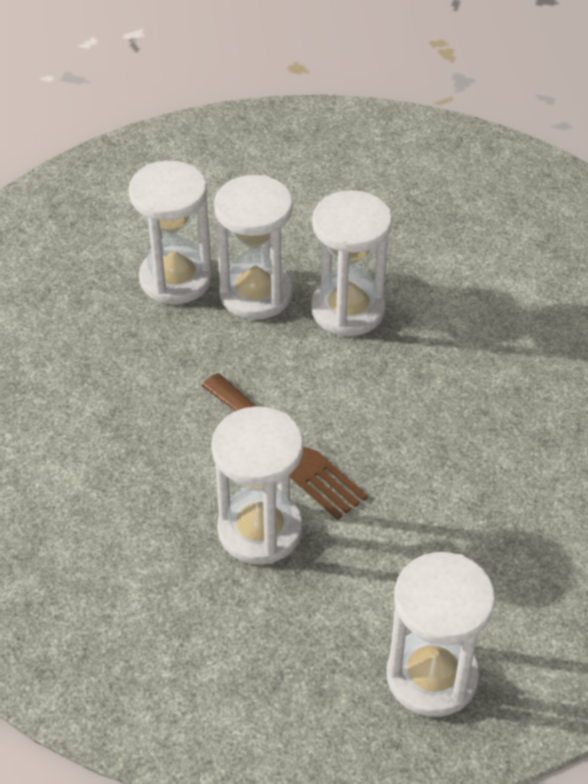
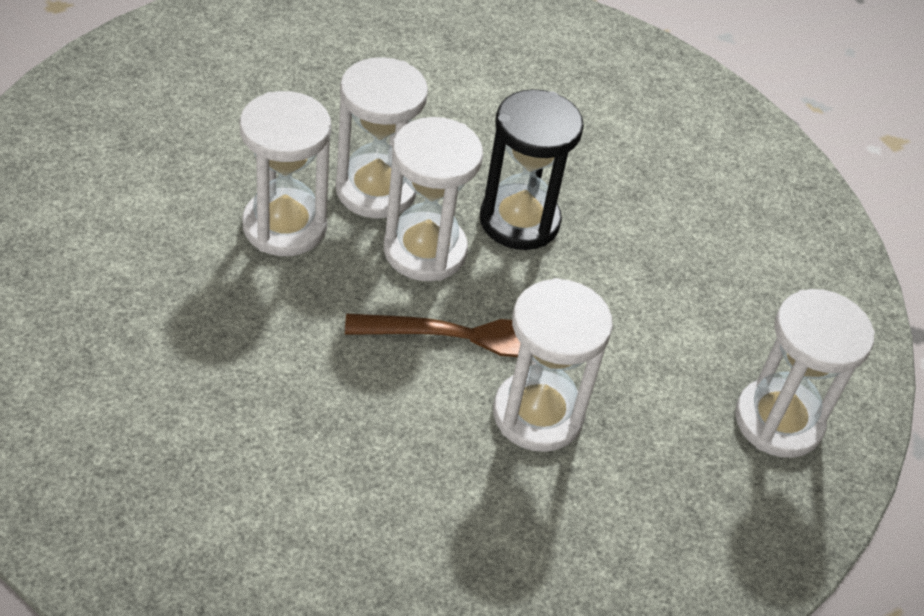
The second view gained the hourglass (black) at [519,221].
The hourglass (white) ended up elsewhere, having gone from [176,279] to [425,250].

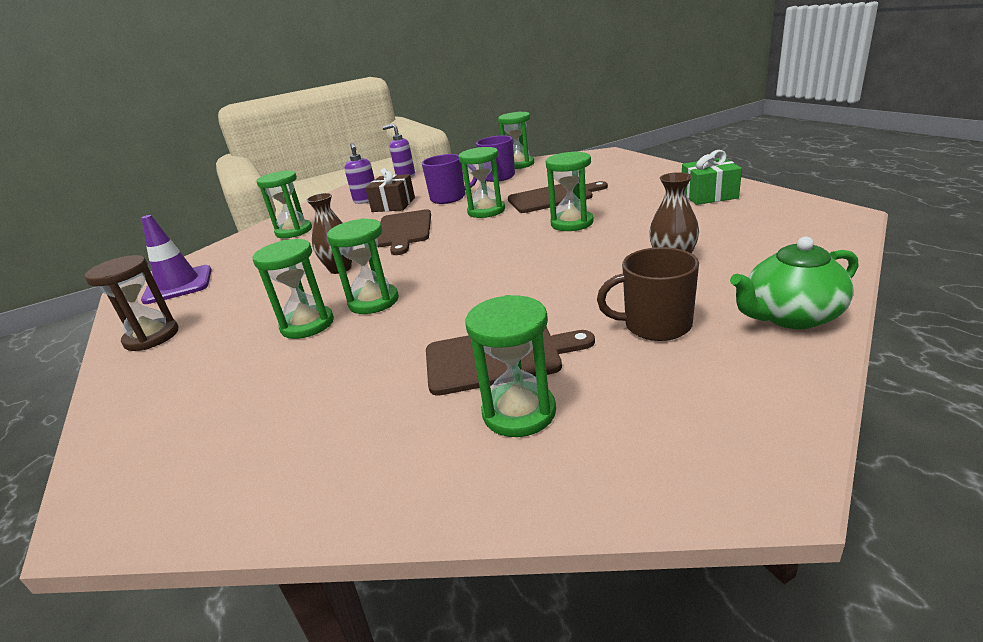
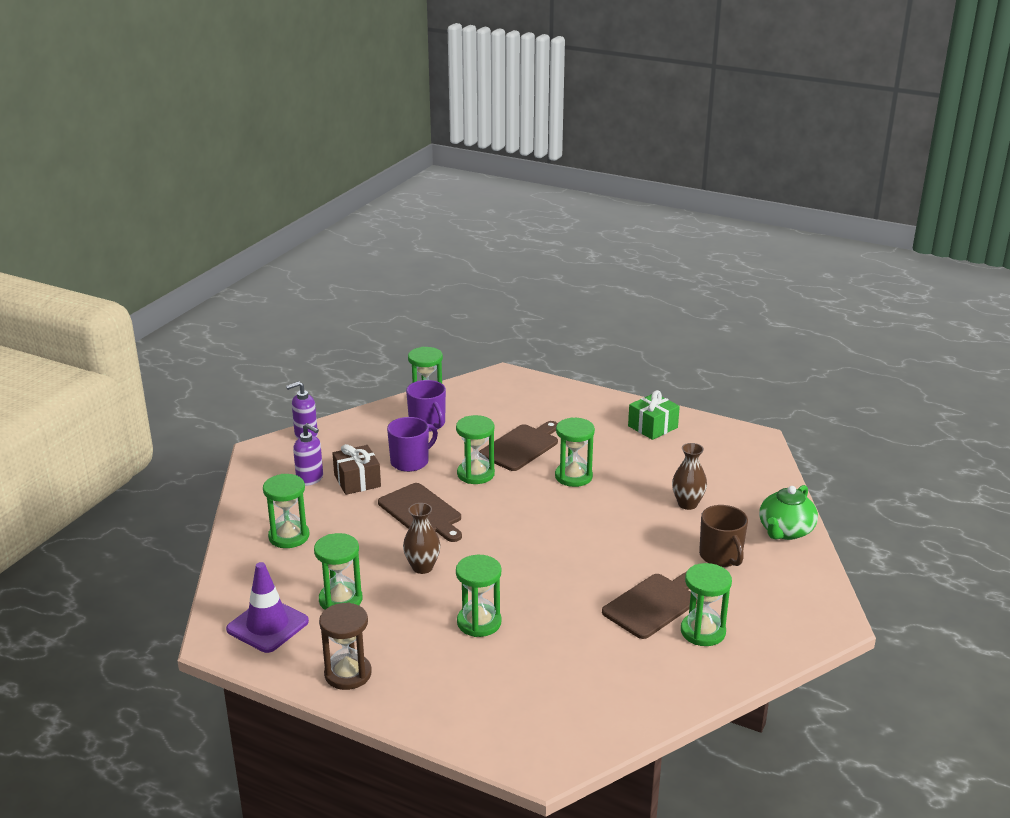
The hourglass (green) ended up elsewhere, having gone from [374,301] to [340,600].
The mug (brown) at [655,325] ended up facing another way, 75 degrees counterclockwise from before.

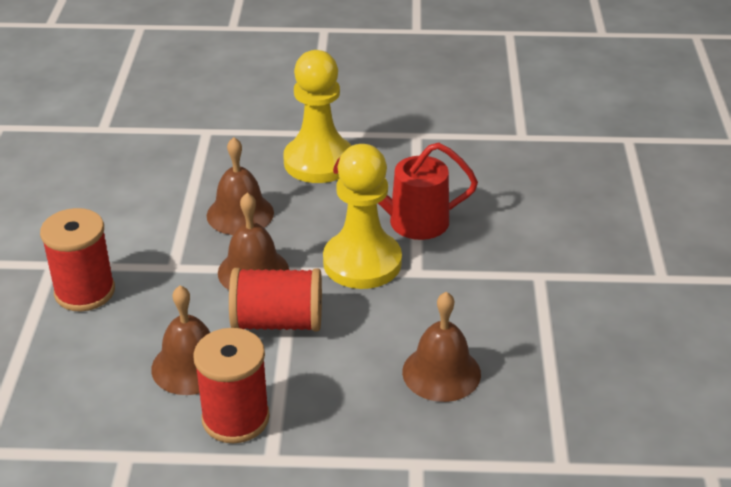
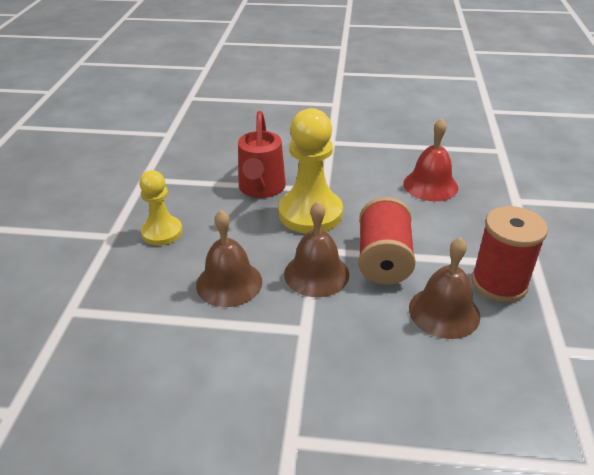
The second view lost the spool (red) at [85,292].
What was the bell (brown) at [441,372] turned into the bell (red) at [430,185].
The size of the pawn (yellow) at [319,162] changed by a factor of 0.61.

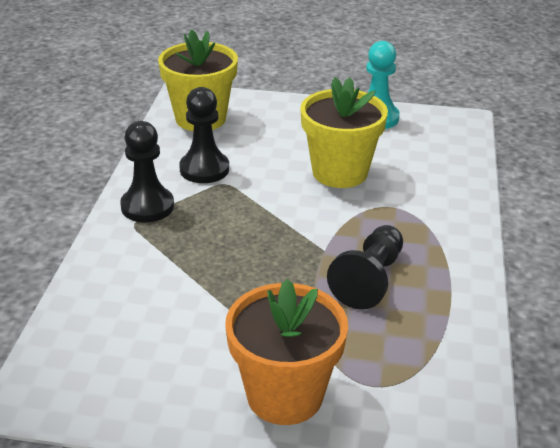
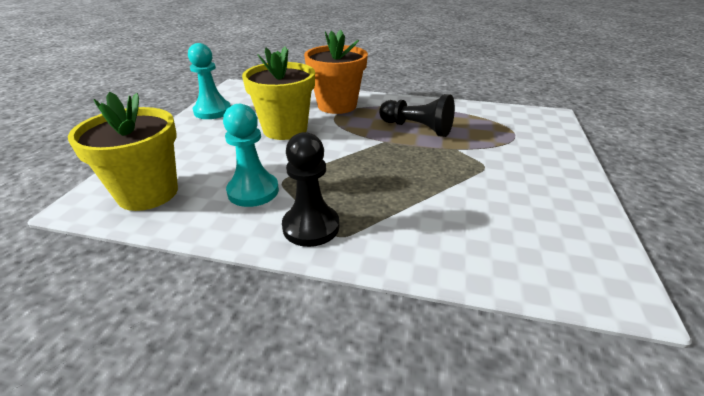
The flower pot (orange) ended up elsewhere, having gone from [284,395] to [337,105].
What was the pawn (black) at [204,169] turned into the pawn (turquoise) at [253,191].

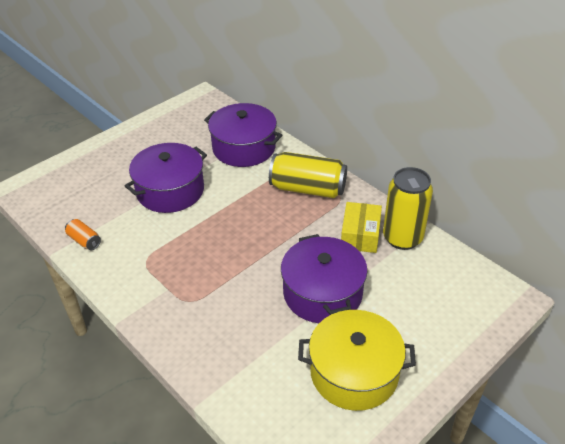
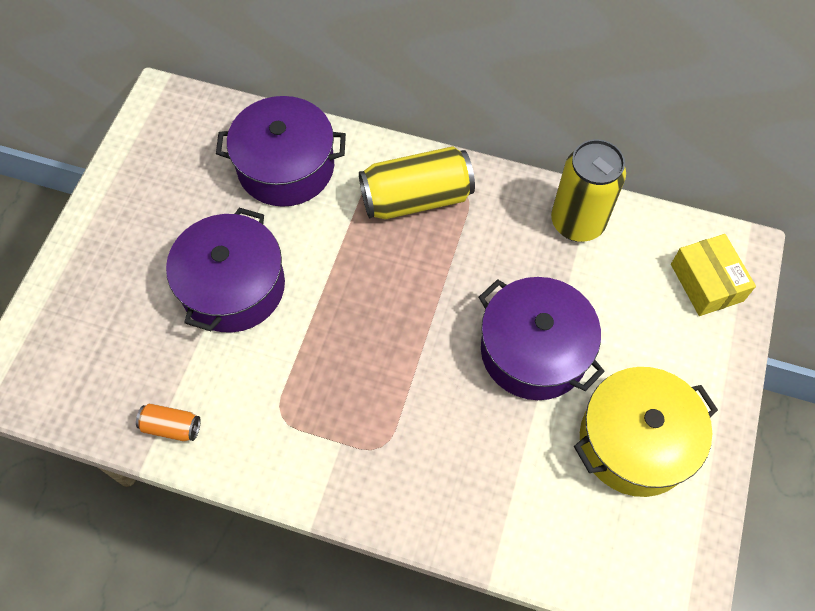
The box (yellow) ended up elsewhere, having gone from [360,235] to [706,282].

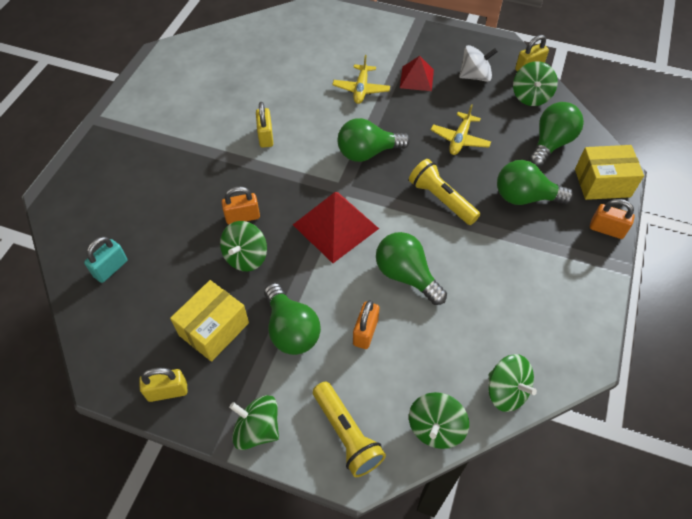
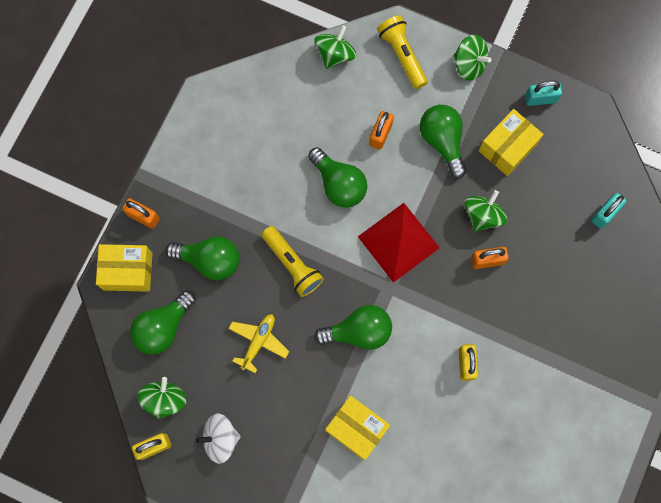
The second view lost the pyramid (red) at [416,78].
The second view lost the spinning top (green) at [506,391].
Where the plane (yellow) stood at [361,89], the box (yellow) came to stand at [356,428].
What was the padlock (yellow) at [167,391] turned into the padlock (turquoise) at [540,98].

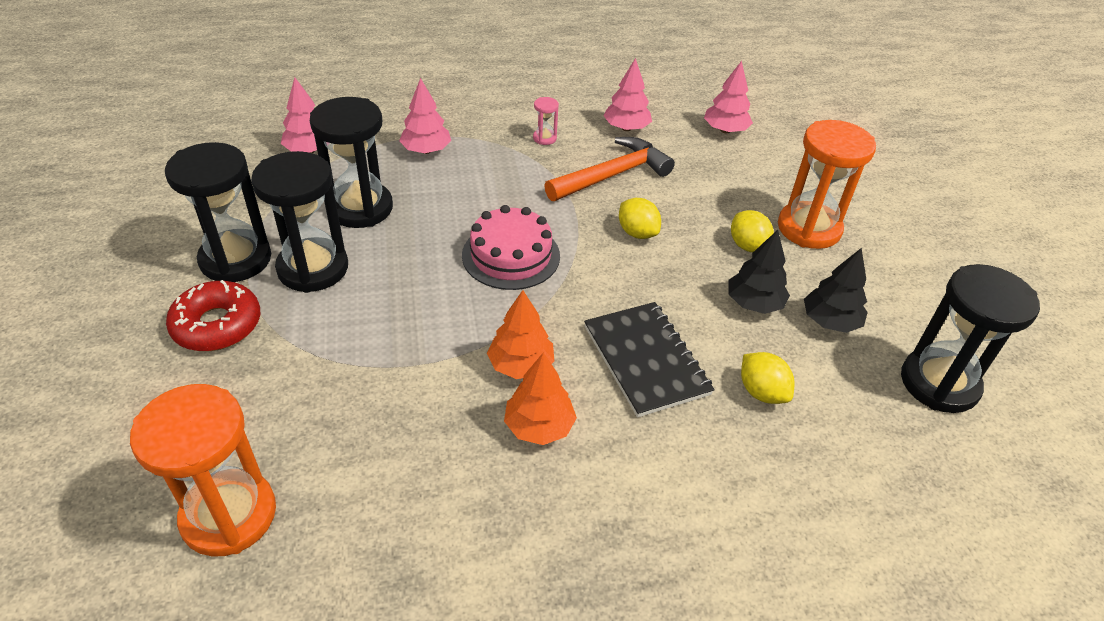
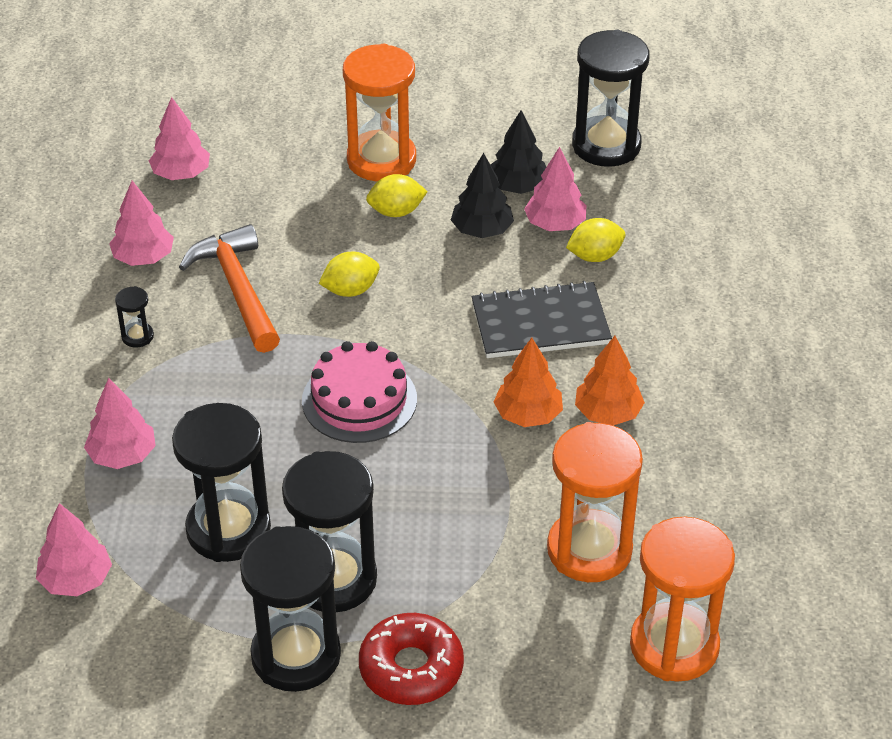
The second view gained the tree (pink) at [555,224].
The second view gained the hourglass (orange) at [589,550].
What was the hourglass (pink) at [544,138] turned into the hourglass (black) at [137,336].

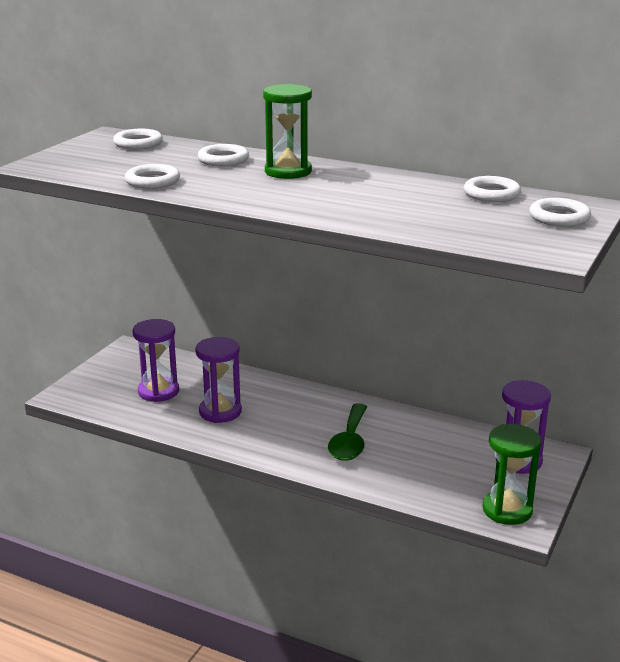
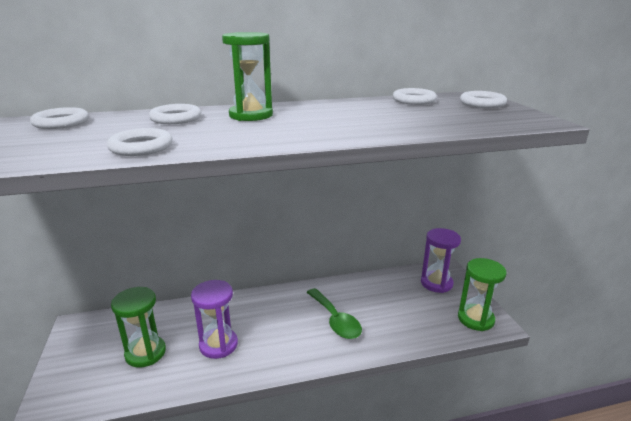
What was the hourglass (purple) at [158,391] turned into the hourglass (green) at [145,353].

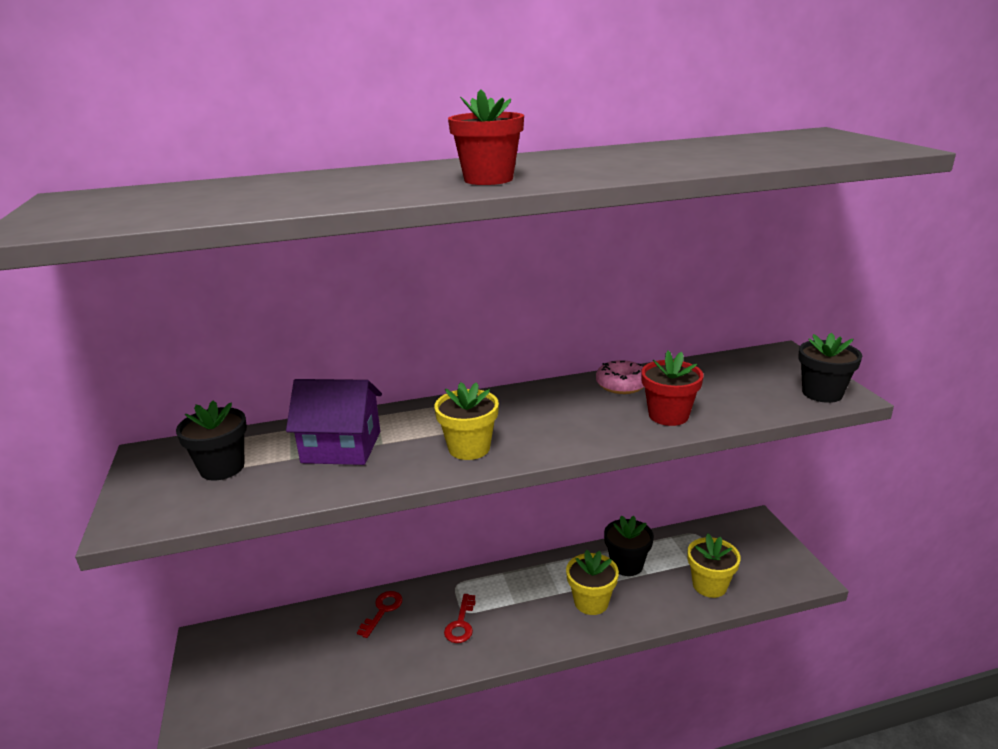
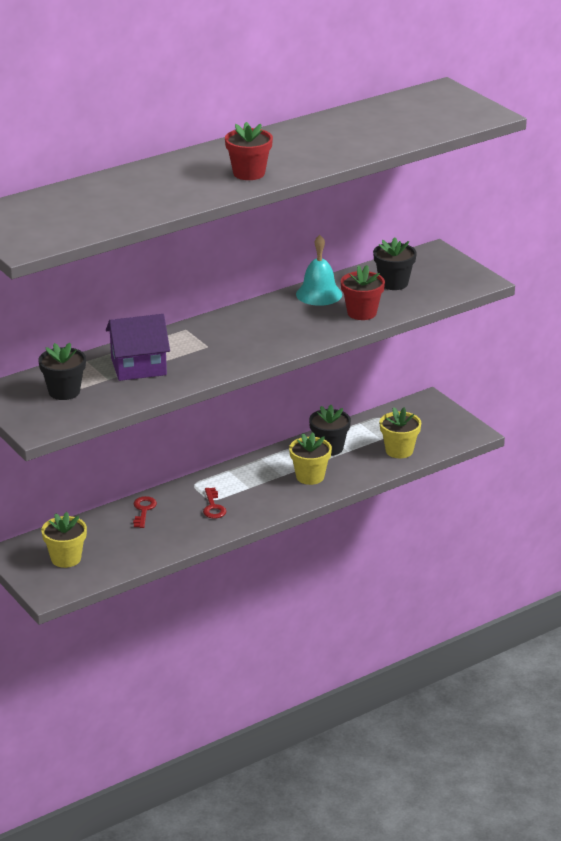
The flower pot (yellow) ended up elsewhere, having gone from [469,448] to [66,558].
The flower pot (black) ended up elsewhere, having gone from [822,393] to [393,283].
Where the donut (pink) stood at [621,385], the bell (turquoise) came to stand at [319,294].

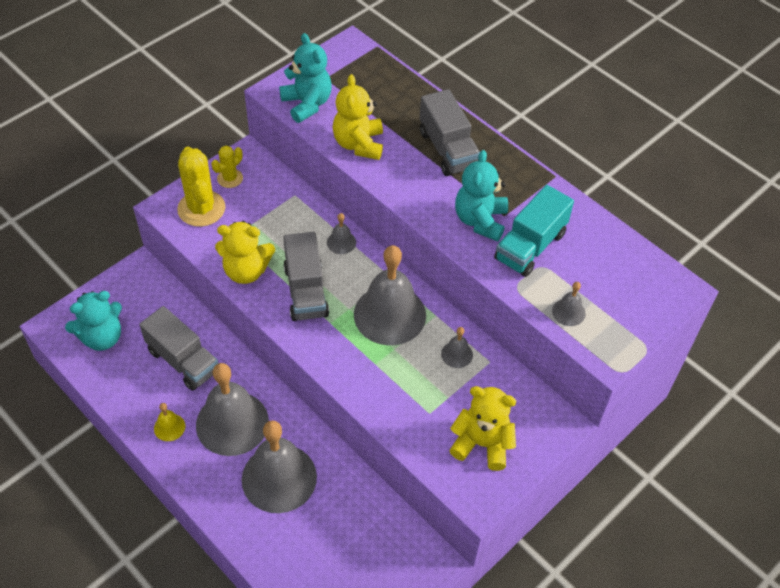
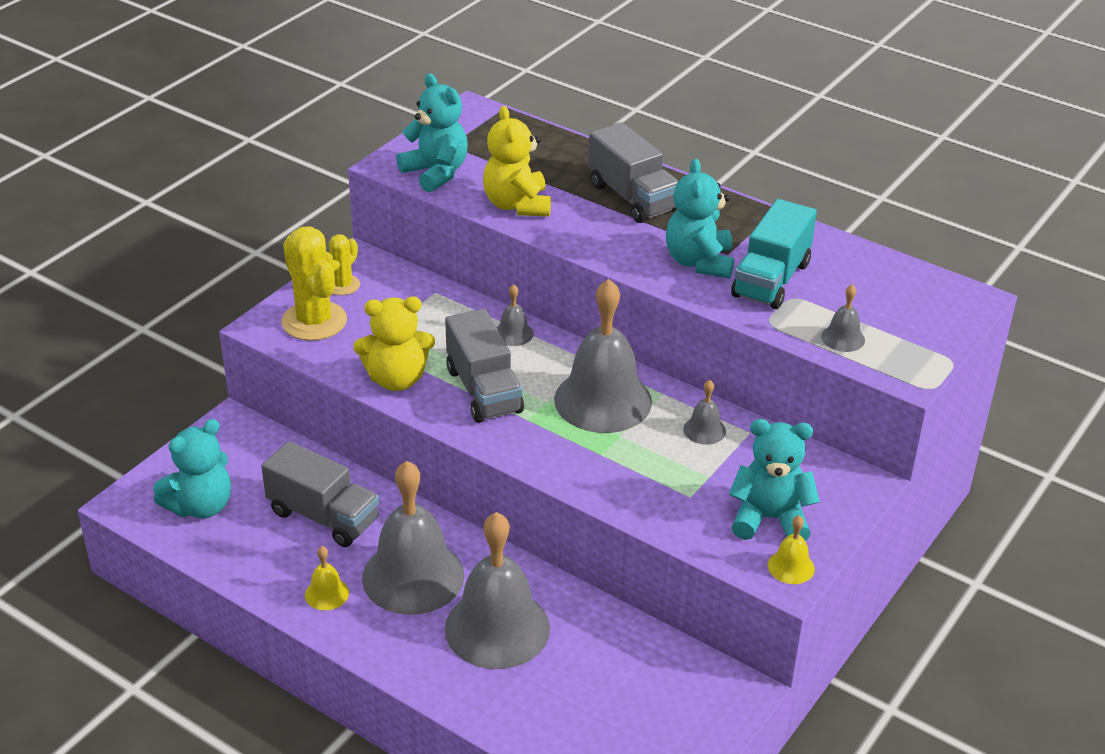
The second view gained the bell (yellow) at [791,567].
What was the teddy bear (yellow) at [482,444] turned into the teddy bear (turquoise) at [770,519].

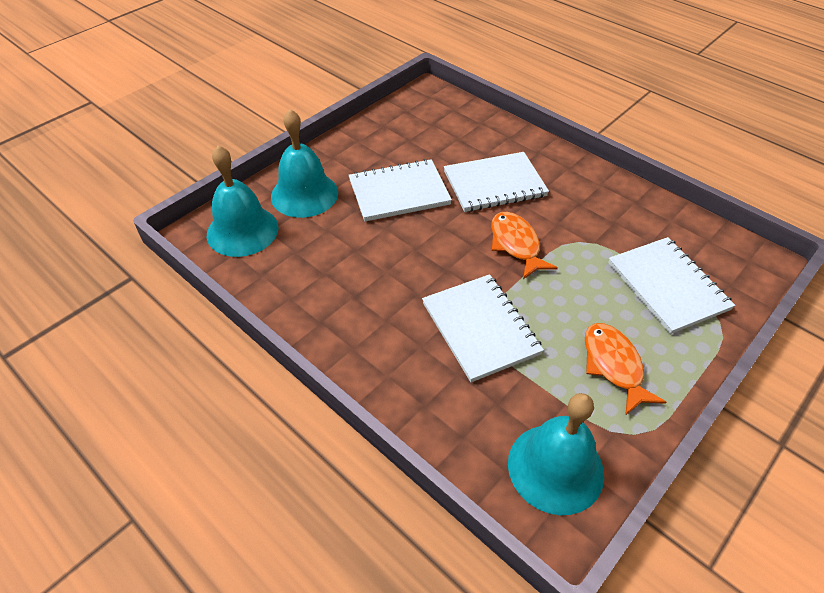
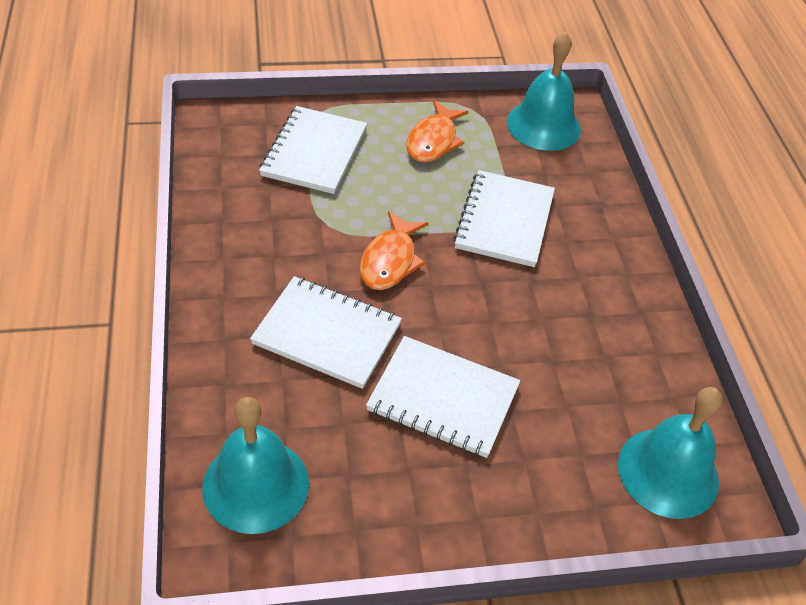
The bell (turquoise) ended up elsewhere, having gone from [304,194] to [256,485].

